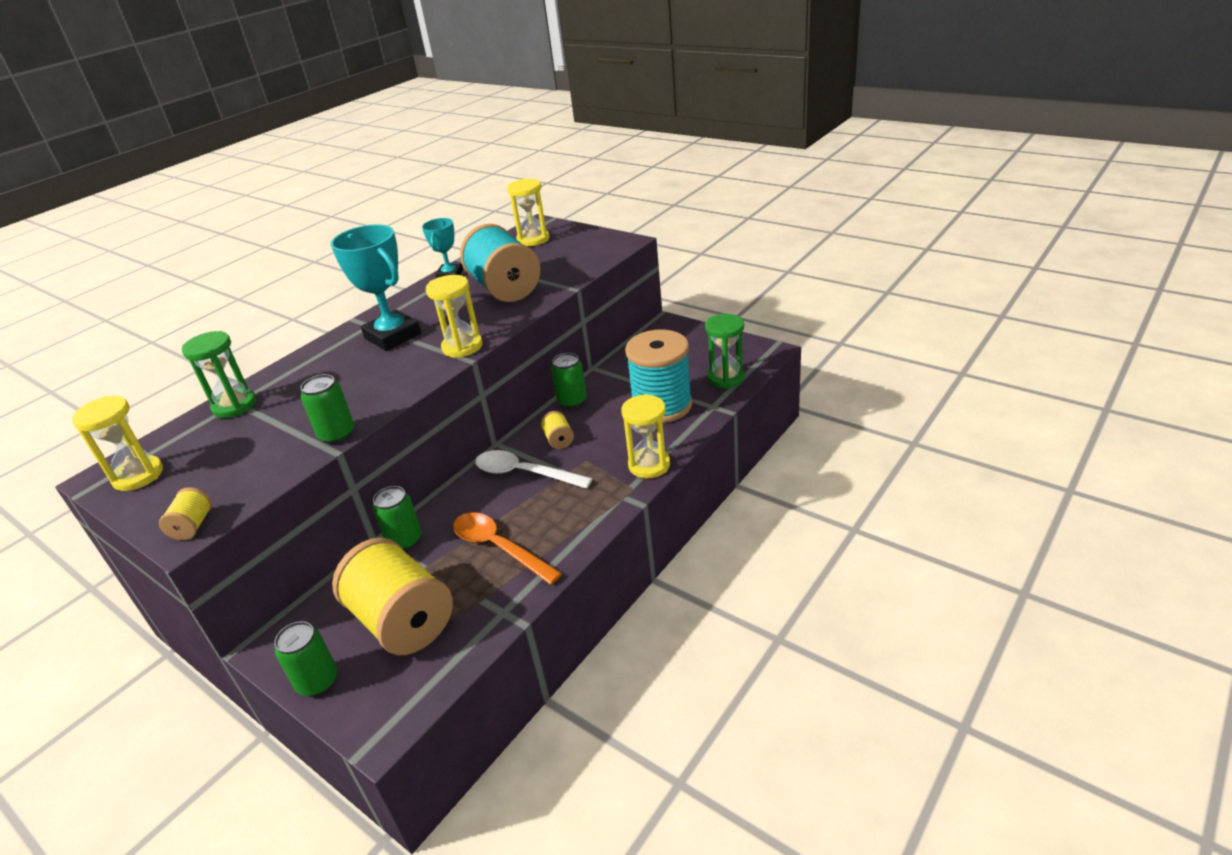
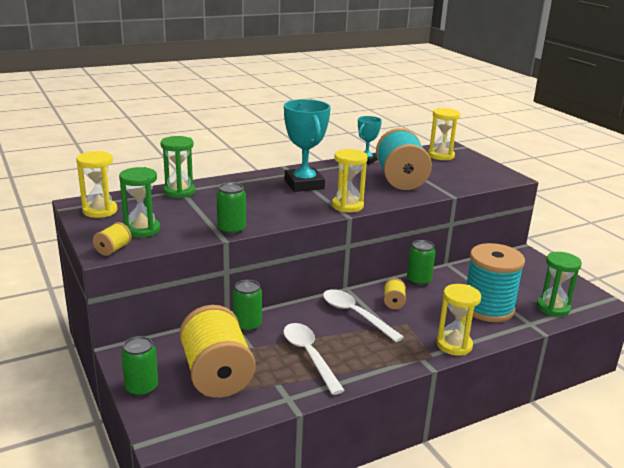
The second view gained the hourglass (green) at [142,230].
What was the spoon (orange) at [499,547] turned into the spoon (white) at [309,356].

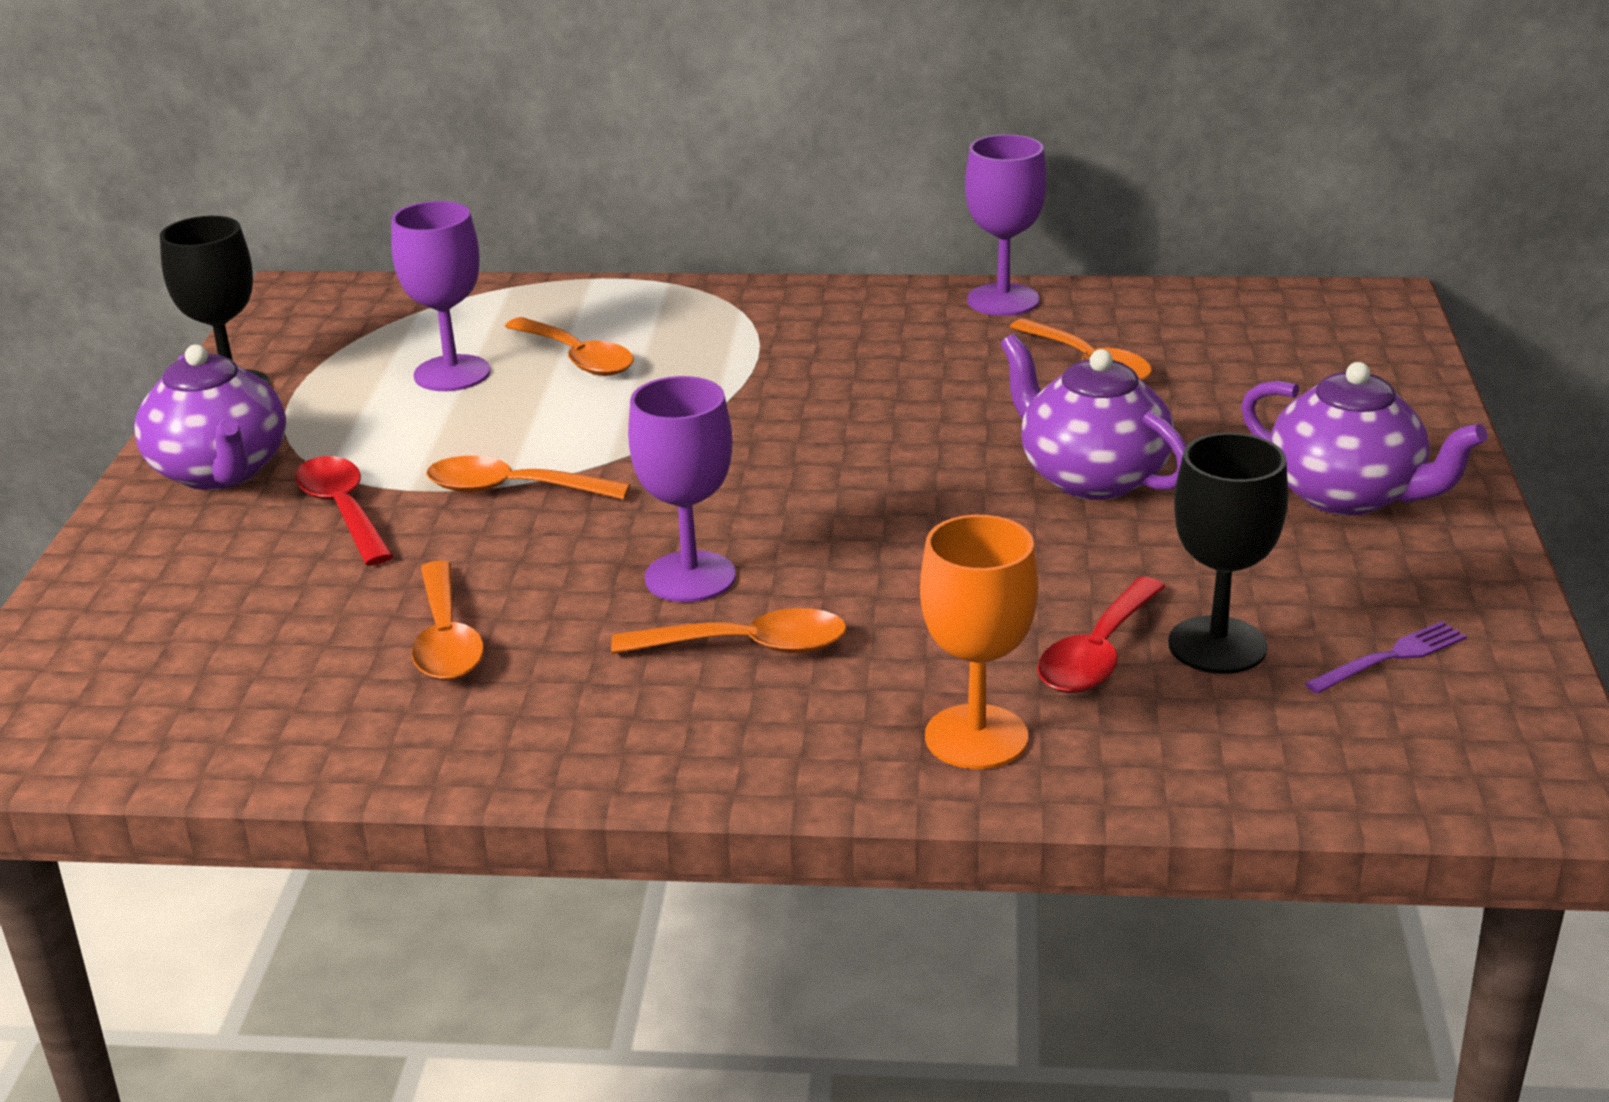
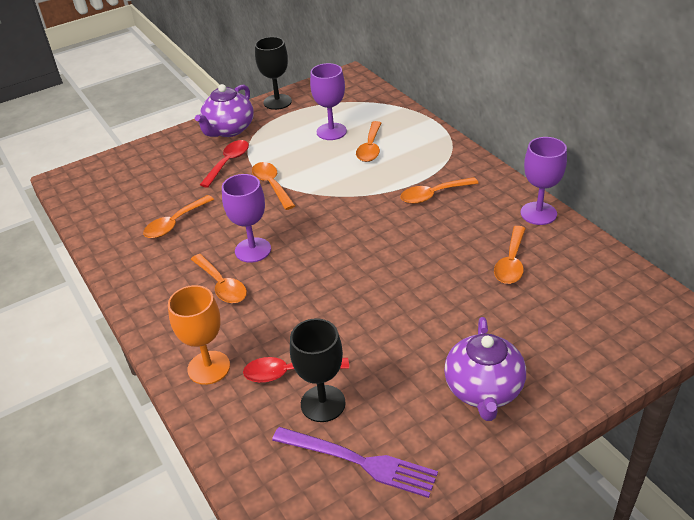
The second view lost the teapot (purple) at [1091,477].
The second view gained the spoon (orange) at [433,195].
The size of the fork (purple) at [1391,657] changed by a factor of 1.81.

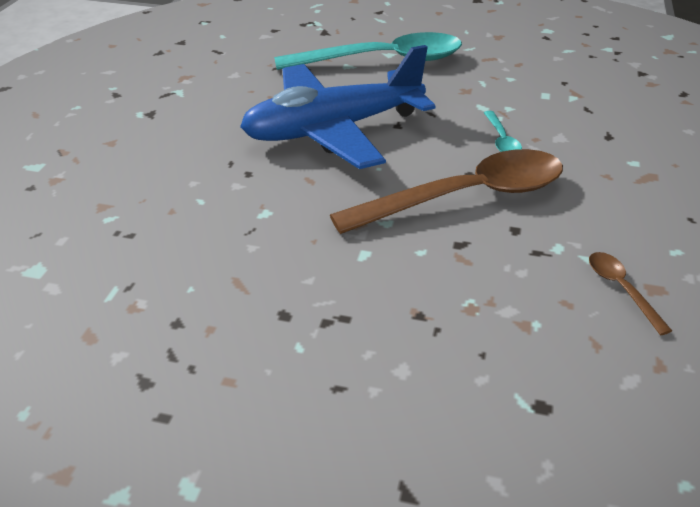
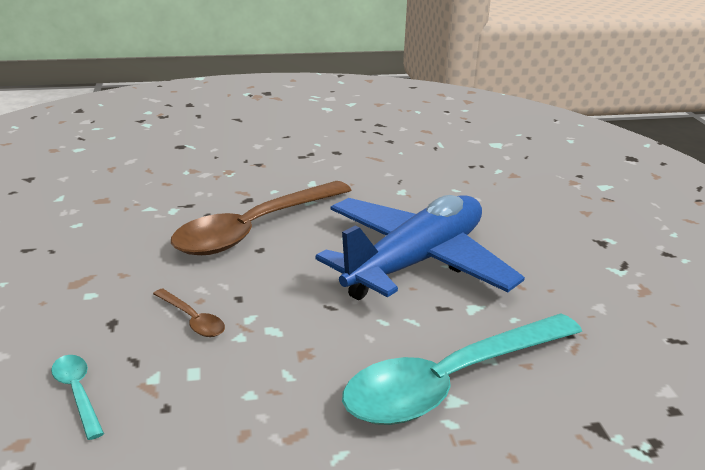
The spoon (turquoise) ended up elsewhere, having gone from [501,140] to [77,393].
The spoon (brown) ended up elsewhere, having gone from [621,289] to [192,320].

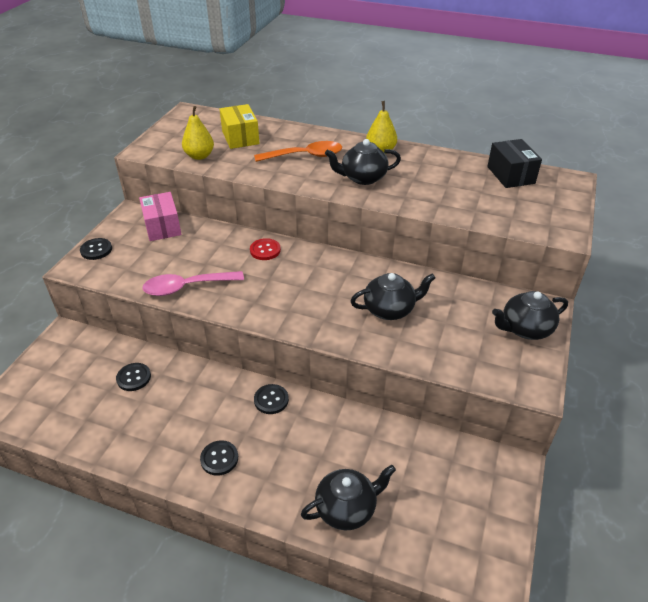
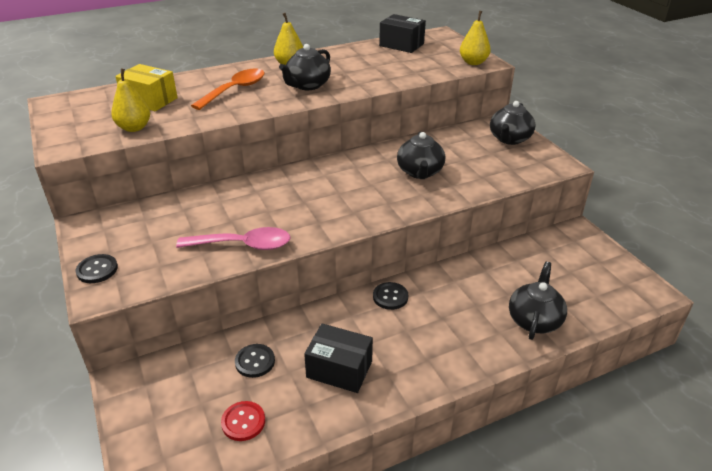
The second view lost the box (pink) at [162,227].
The second view lost the button (black) at [219,458].
The second view gained the box (black) at [339,369].
The second view gained the pear (yellow) at [473,62].
The button (red) ended up elsewhere, having gone from [265,250] to [243,422].
The spoon (pink) at [186,287] ended up facing another way, 120 degrees counterclockwise from before.
The teapot (black) at [390,309] ended up facing another way, 150 degrees clockwise from before.

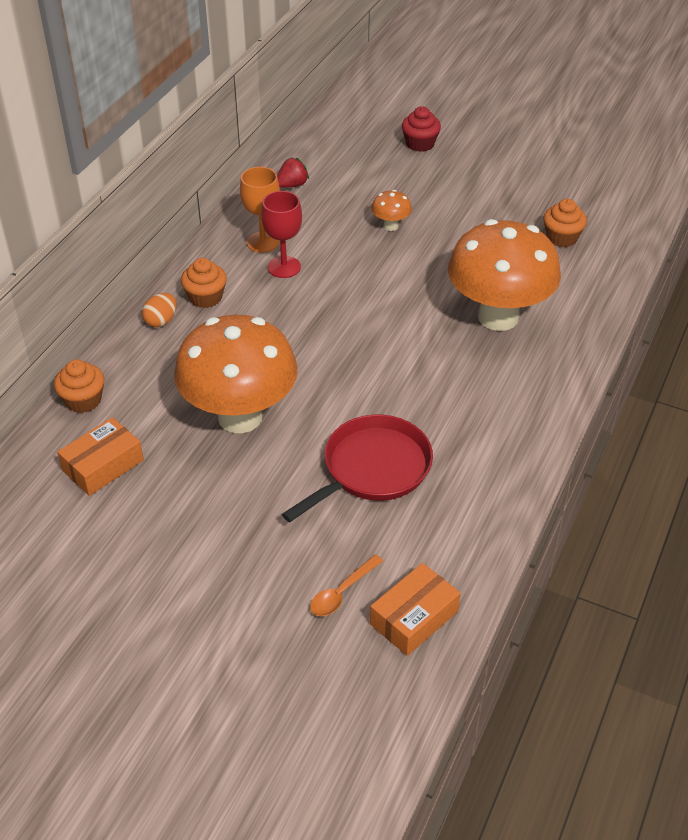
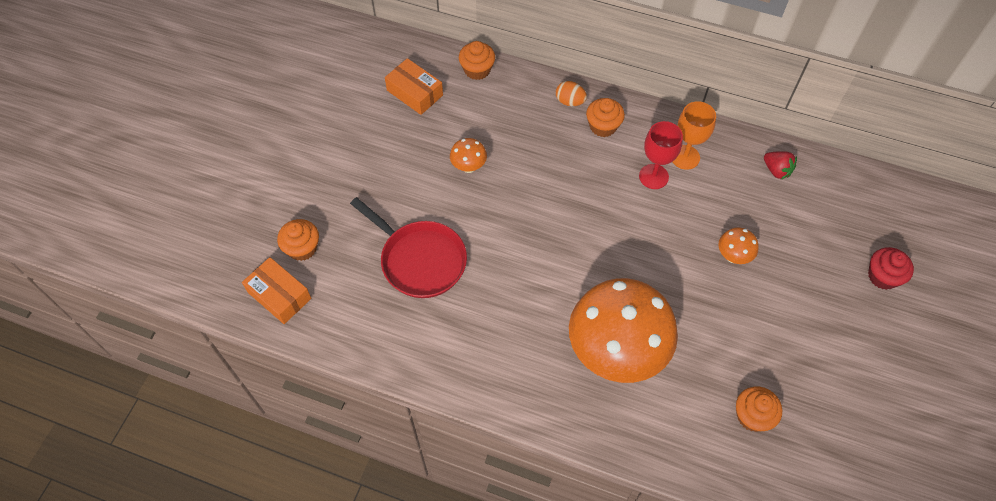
Where the spoon (orange) stood at [341,592], the cupcake (orange) came to stand at [302,248].
The size of the mushroom (orange) at [240,417] changed by a factor of 0.40.

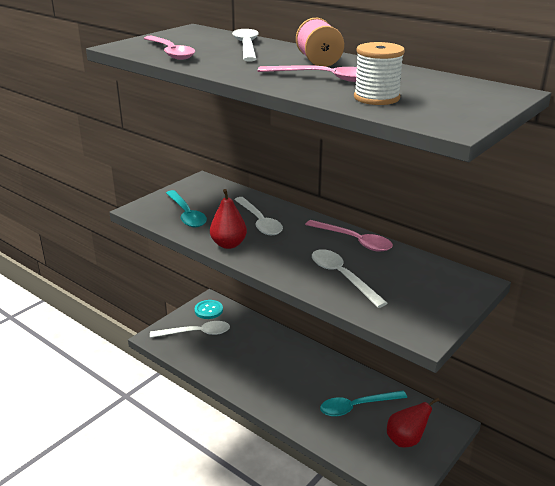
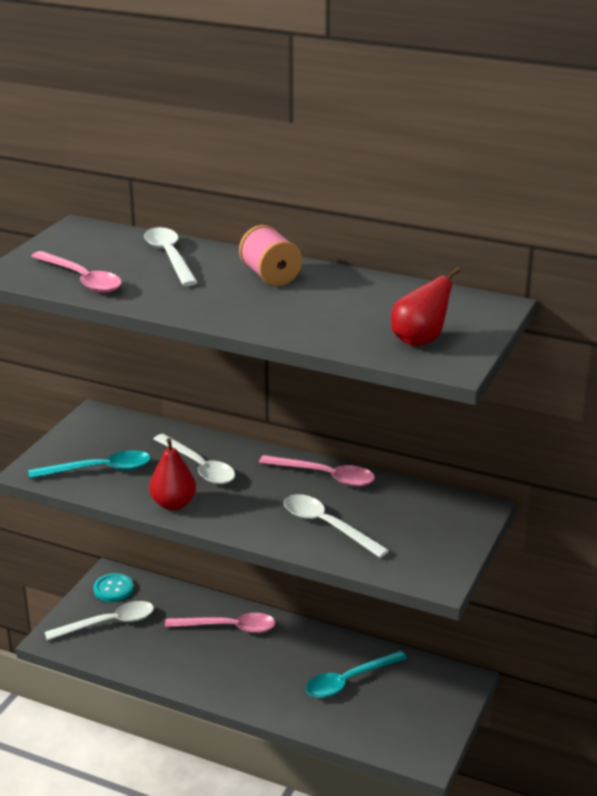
The second view lost the spool (white) at [376,98].
The spoon (pink) ended up elsewhere, having gone from [324,78] to [228,627].
The pear (red) ended up elsewhere, having gone from [406,440] to [420,340].
The spoon (turquoise) at [186,214] ended up facing another way, 60 degrees counterclockwise from before.

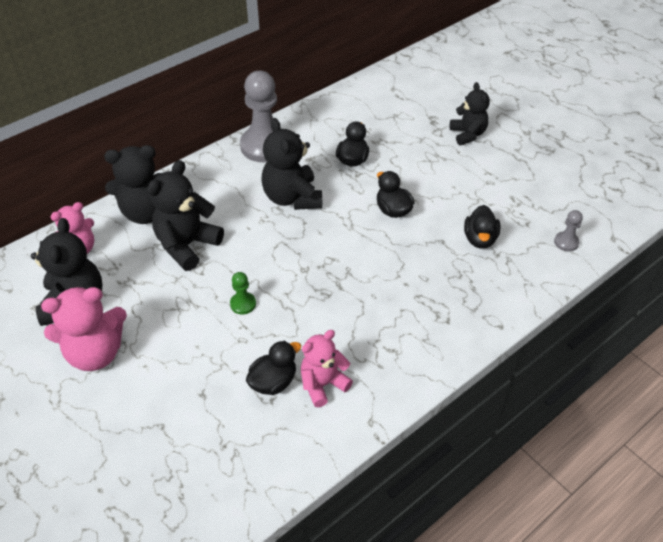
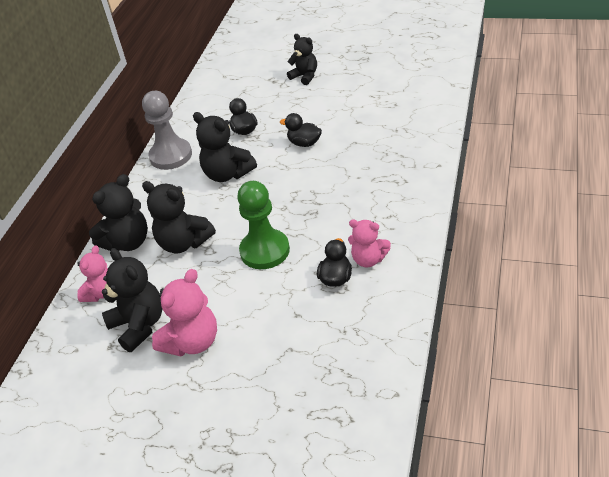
The second view lost the duck (black) at [480,239].
The second view lost the pawn (grey) at [566,242].
The teddy bear (black) at [187,245] ended up facing another way, 60 degrees counterclockwise from before.
The teddy bear (pink) at [323,384] ended up facing another way, 90 degrees counterclockwise from before.
The size of the pawn (green) at [243,304] changed by a factor of 2.28.

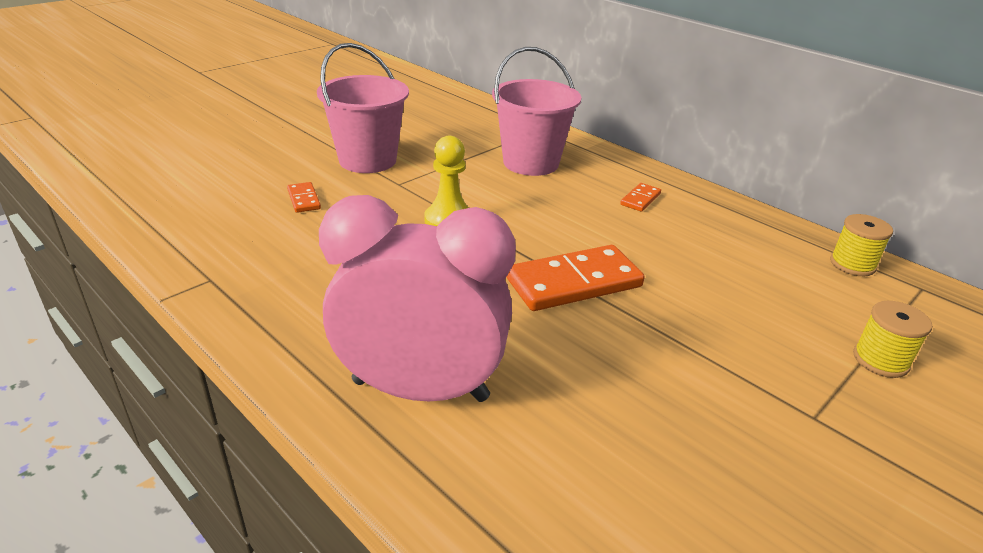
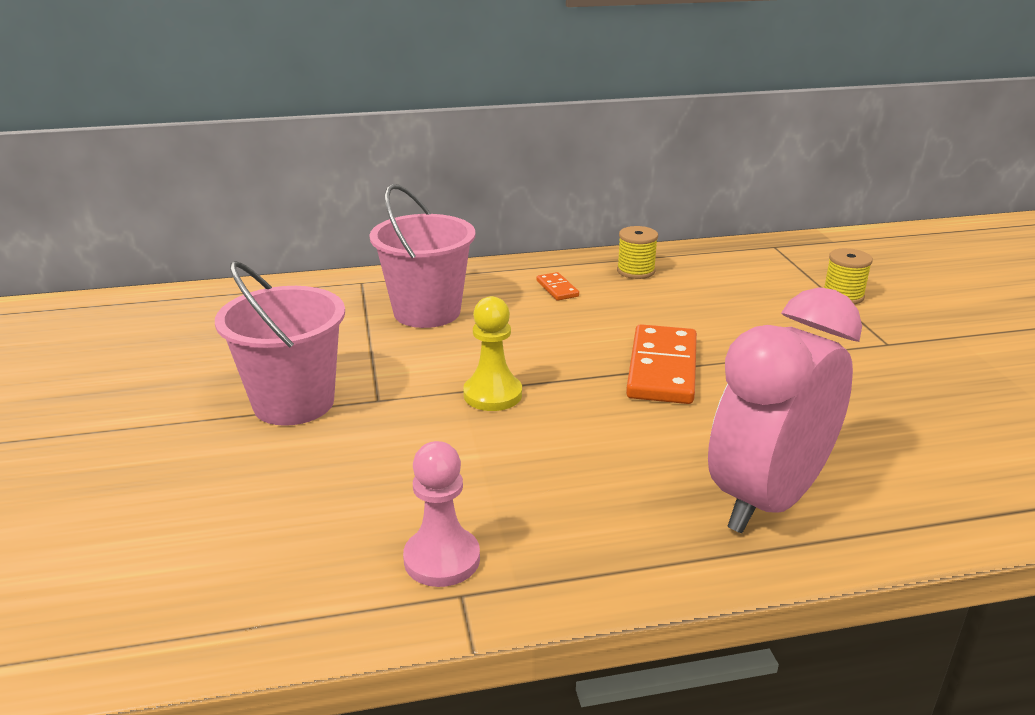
The second view lost the domino (orange) at [304,199].
The second view gained the pawn (pink) at [442,559].
The spool (yellow) ended up elsewhere, having gone from [852,264] to [635,271].

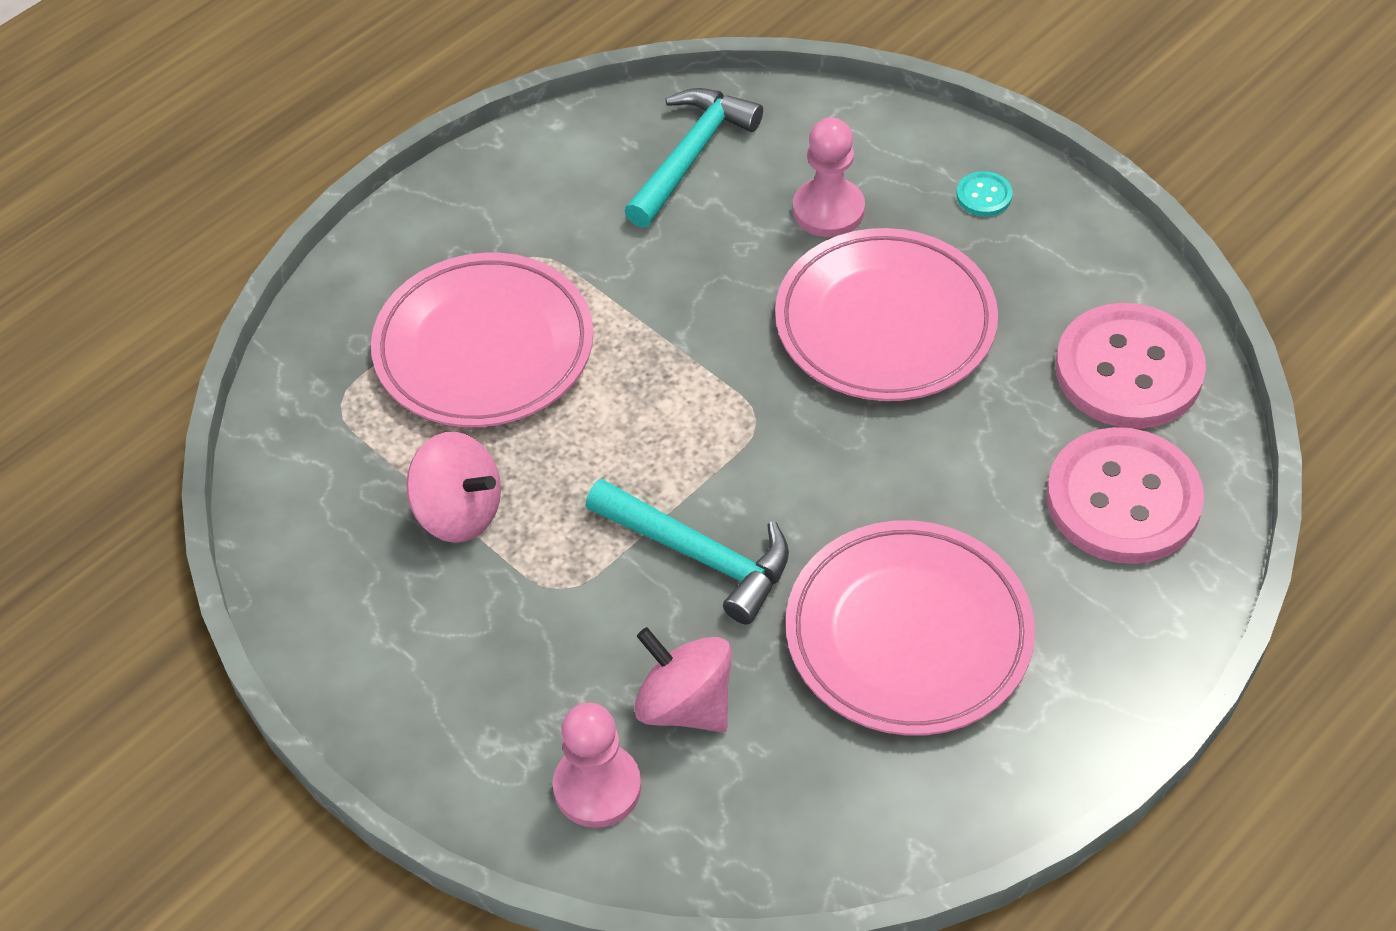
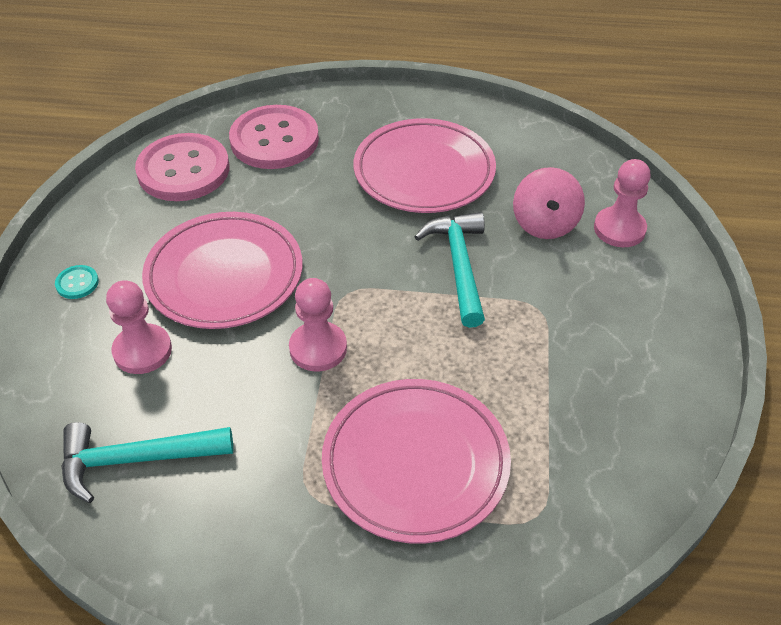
The second view lost the spinning top (pink) at [459,512].
The second view gained the pawn (pink) at [318,348].

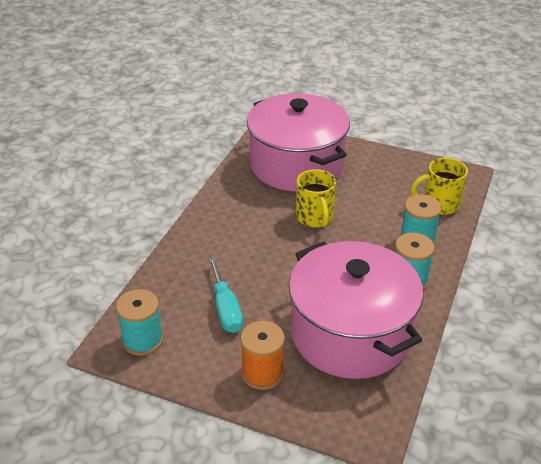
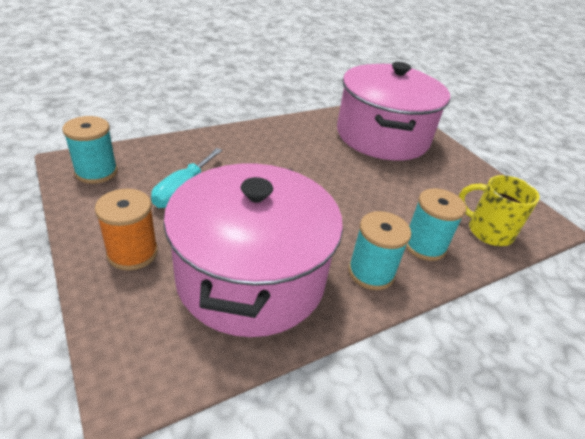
The second view lost the mug (yellow) at [315,218].

